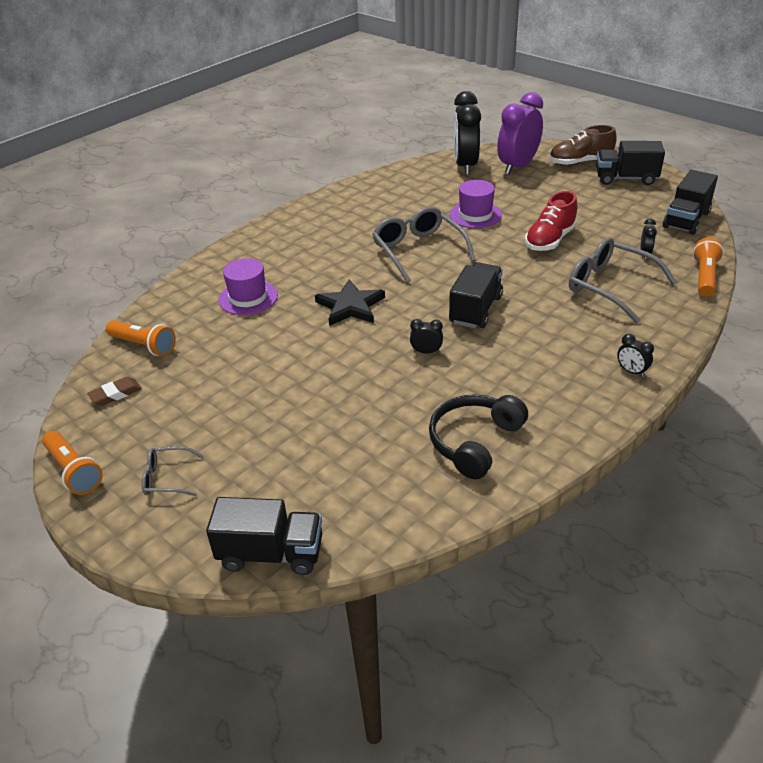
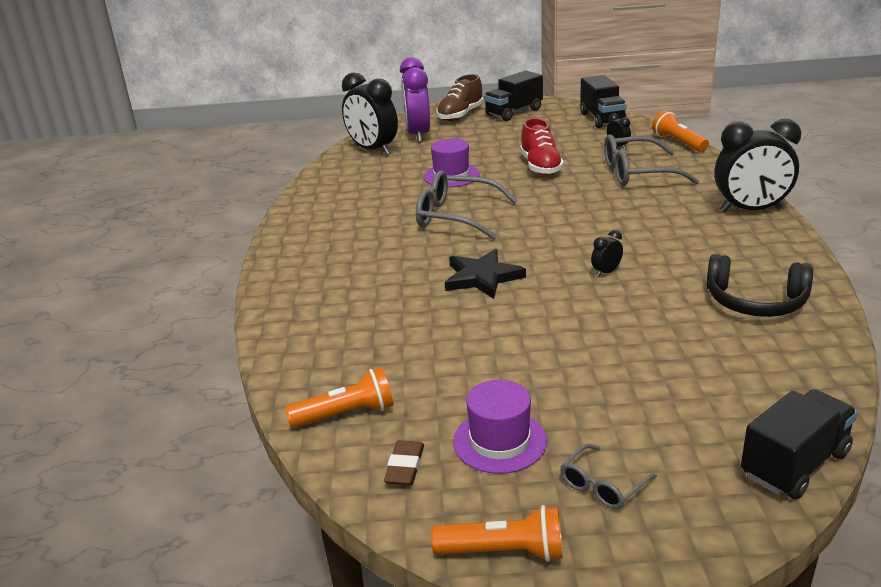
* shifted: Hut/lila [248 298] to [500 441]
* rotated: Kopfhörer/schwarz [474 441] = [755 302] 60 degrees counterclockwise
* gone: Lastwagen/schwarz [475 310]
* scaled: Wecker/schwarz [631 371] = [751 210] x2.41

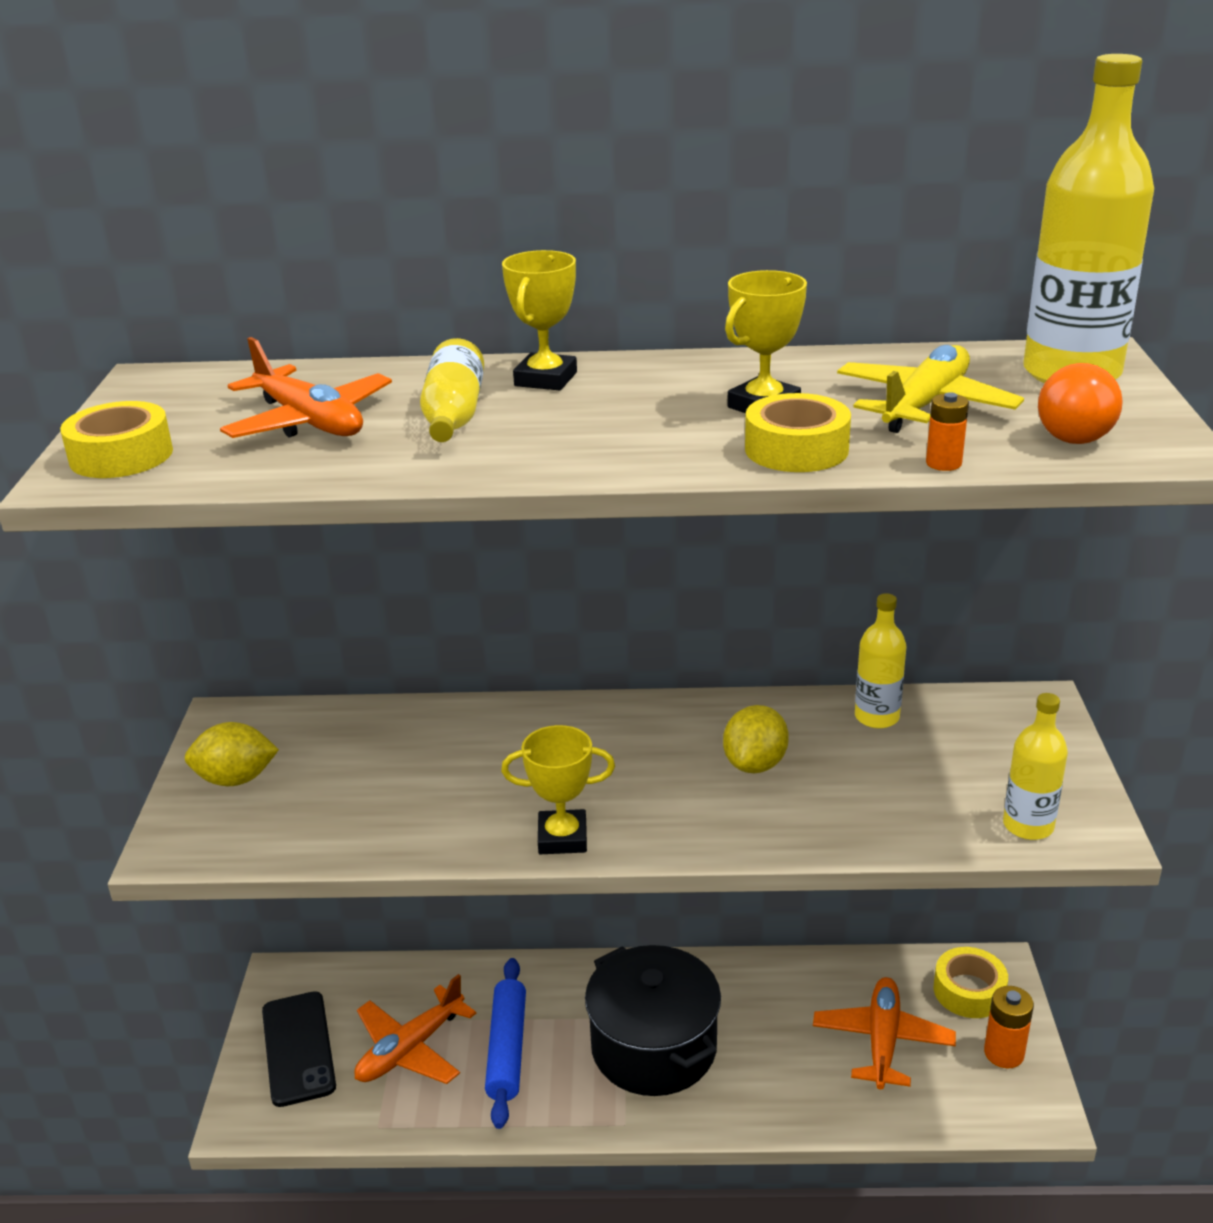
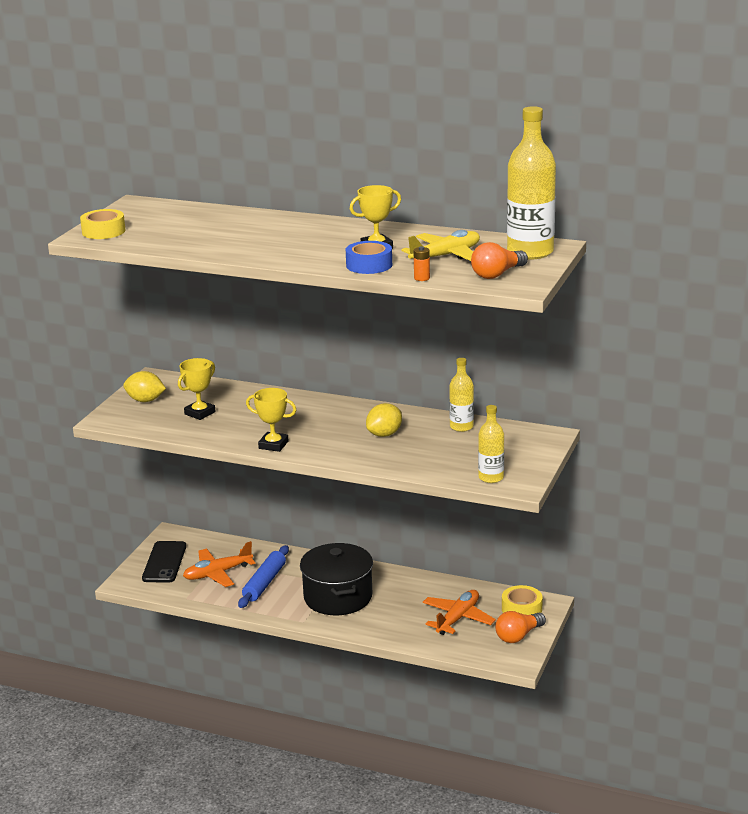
* gone: Flugzeug/orange [309 422]
* gone: Flasche/gelb [453 415]
* shifted: Pokal/gelb [546 379] to [200 413]
* repainted: Klebeband/gelb [796 449] to Klebeband/blau [369 265]
* swapped: Batterie/orange [1004 1053] to Glühbirne/orange [518 636]

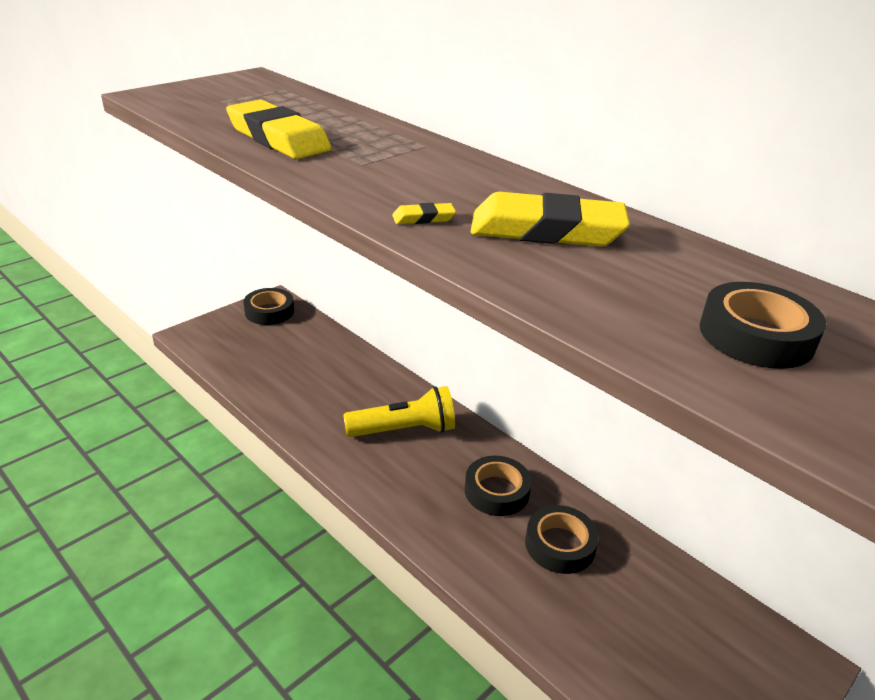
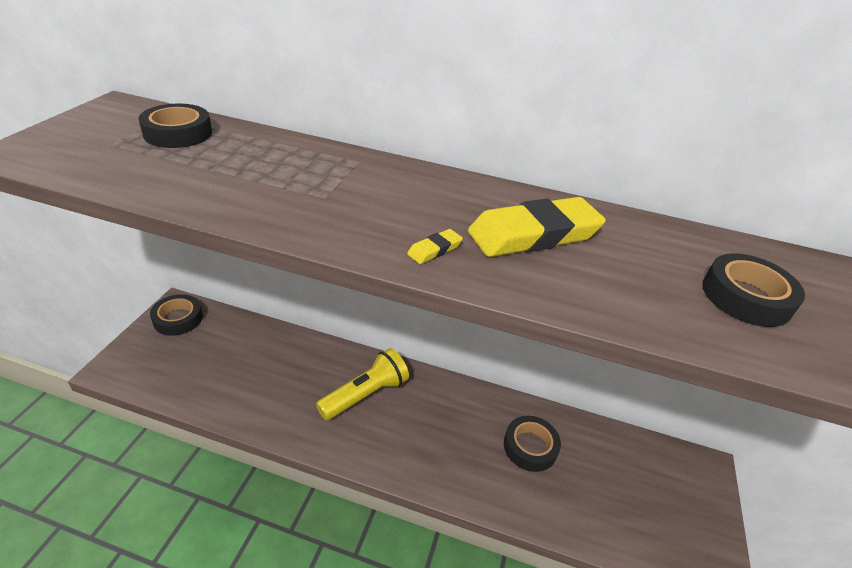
* gone: Radiergummi/gelb [278 138]
* shifted: Klebeband/schwarz [497 491] to [178 133]

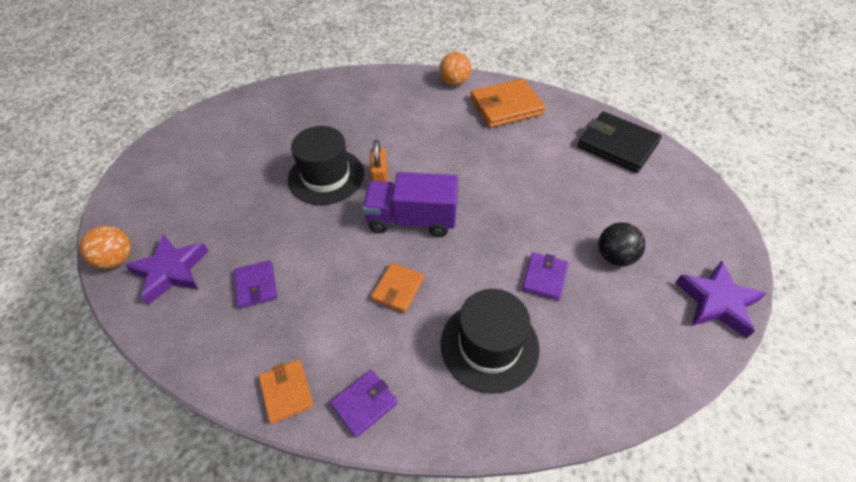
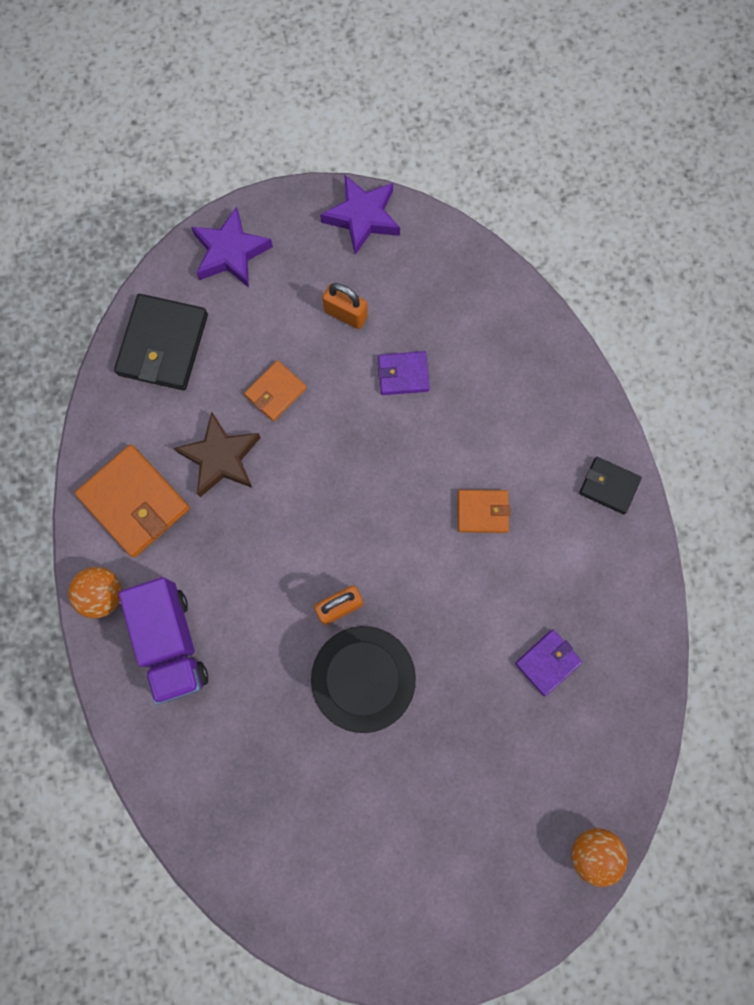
* shifted: Stern/lila [171 271] to [230 252]
* shifted: Geldbörse/orange [286 392] to [276 392]
* repainted: Geldbörse/lila [364 404] to Geldbörse/schwarz [608 486]
* shifted: Lastwagen/lila [412 220] to [171 643]
* gone: Hut/schwarz [489 345]
* swapped: Ball/schwarz [615 256] to Vorhängeschloss/orange [345 314]
* new: Stern/braun [221 458]

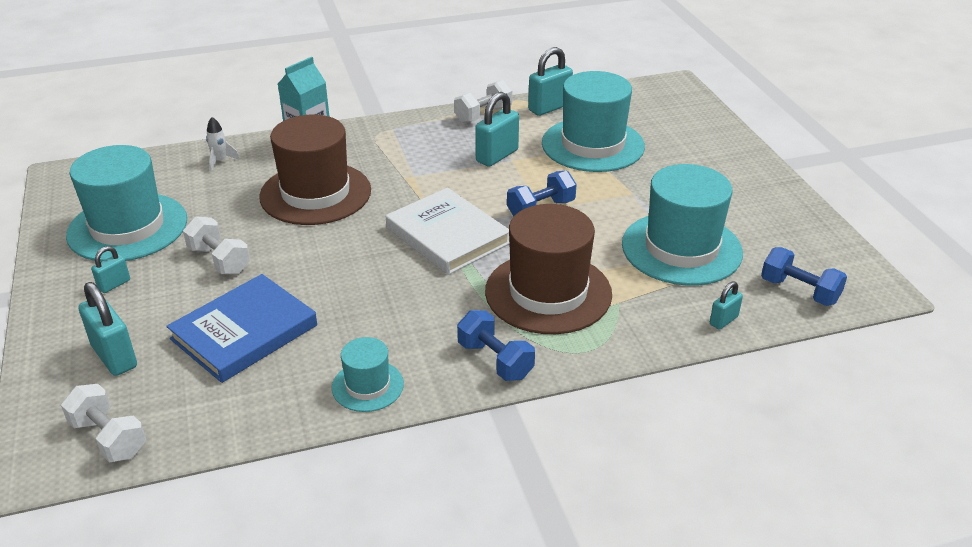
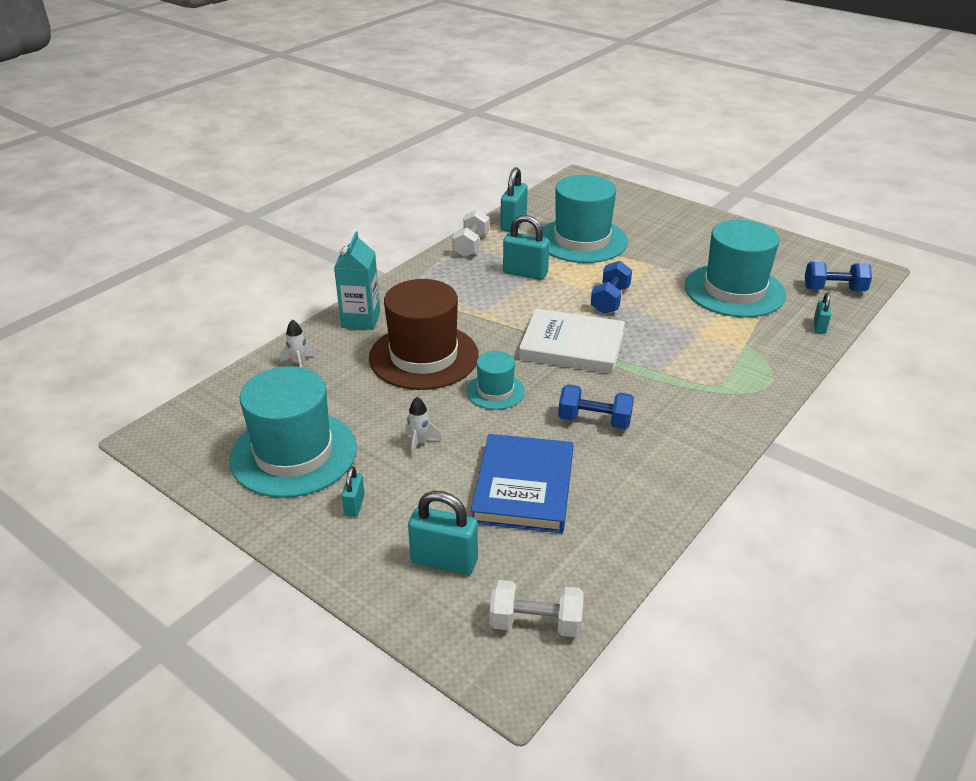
* swapped: Hantel/weiß [219 260] to Rakete/weiß [420 443]
* shifted: Hut/türkis [367 386] to [495 391]
* shifted: Hantel/blau [495 360] to [594 421]
* rotated: Vorhängeschloss/türkis [497 156] = [525 273] 75 degrees counterclockwise
* gone: Hut/braun [548 292]

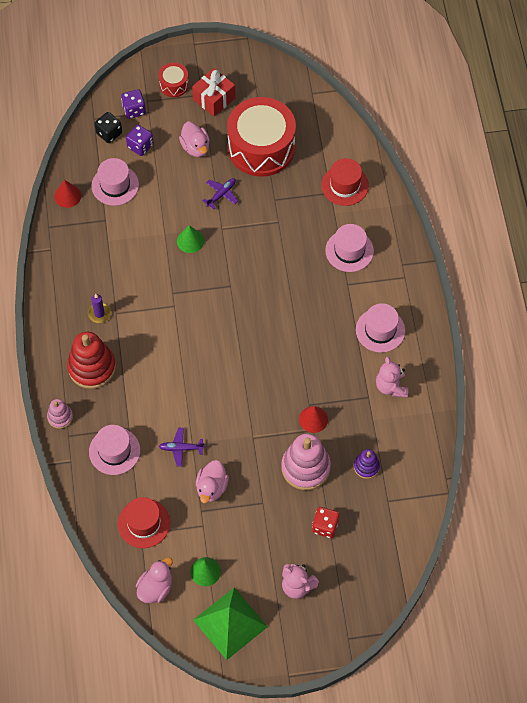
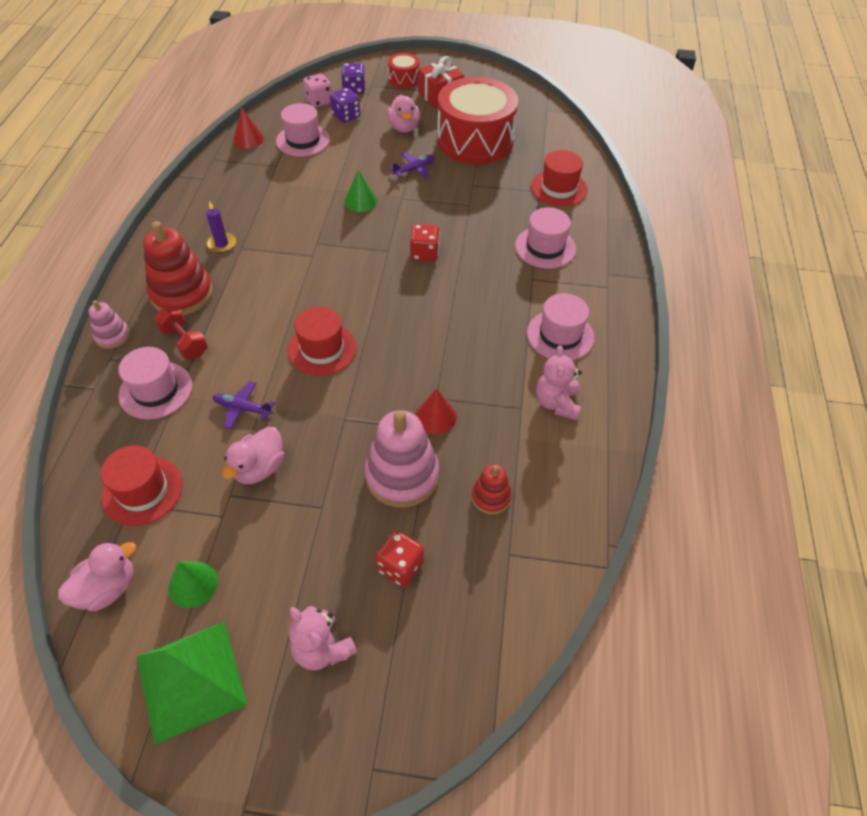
* repainted: Spielwürfel/schwarz [109 133] to Spielwürfel/rosa [319 101]
* repainted: Stapelspielzeug/lila [366 467] to Stapelspielzeug/rot [491 497]
* new: Hantel/rot [184 342]
* new: Hut/rot [322 349]
* new: Spielwürfel/rot [424 253]

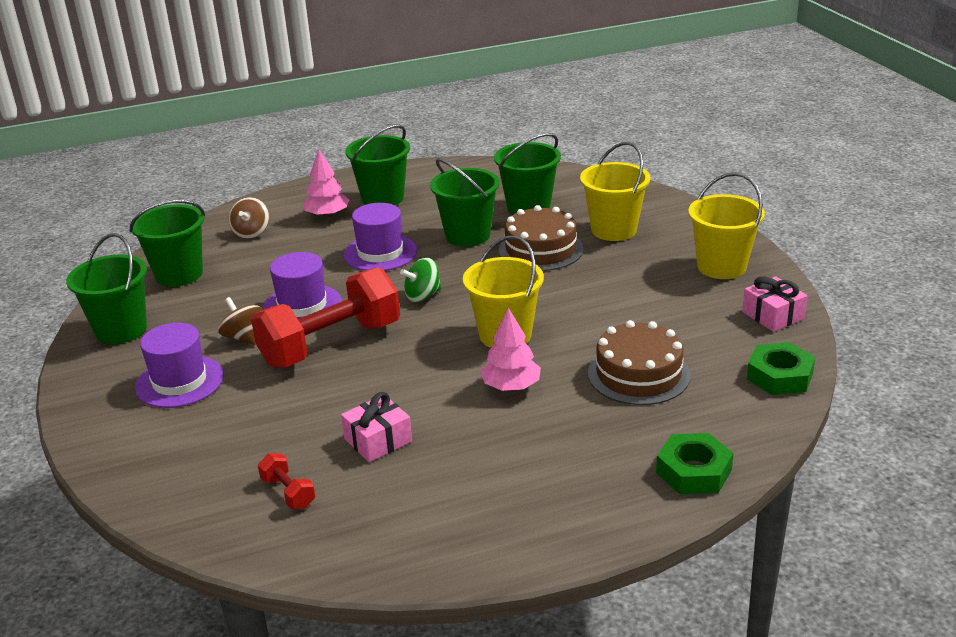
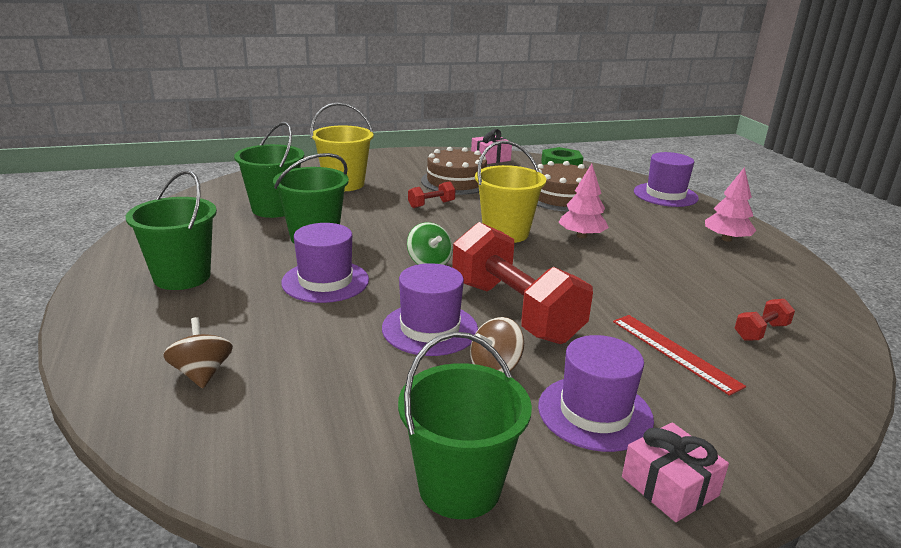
* gone: Eimer/grün [179 274]
* rotated: Kreisel/braun [251 232] = [202 373] 120 degrees counterclockwise
* shifted: Baum/rosa [327 215] to [726 239]
* shifted: Geschenk/rosa [378 440] to [669 486]
* shifted: Kuchen/braun [540 249] to [456 181]
* swapped: Sechskantmutter/grün [694 471] to Hut/lila [665 195]
* gone: Eimer/gelb [721 267]
* new: Hantel/rot [431 204]
* new: Lineal/rot [674 352]

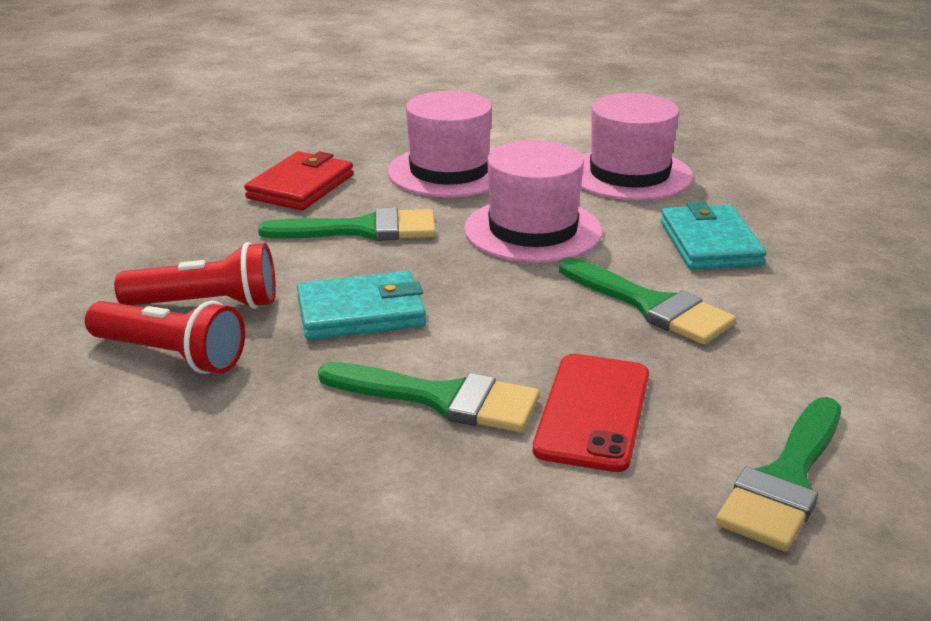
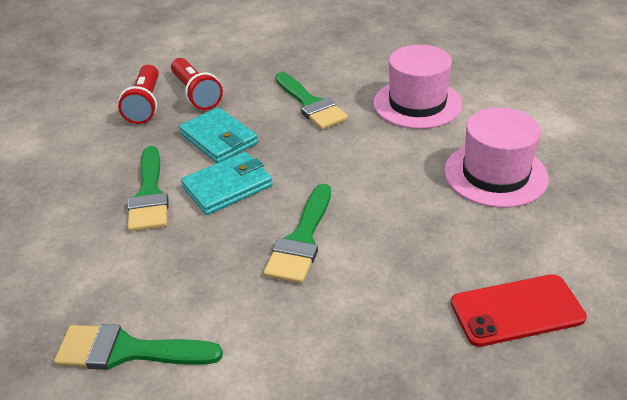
* gone: Geldbörse/rot [300 186]
* gone: Hut/rosa [533 230]
* shifted: Handy/rot [593 412] to [517 310]
* shifted: Geldbörse/türkis [709 243] to [227 186]

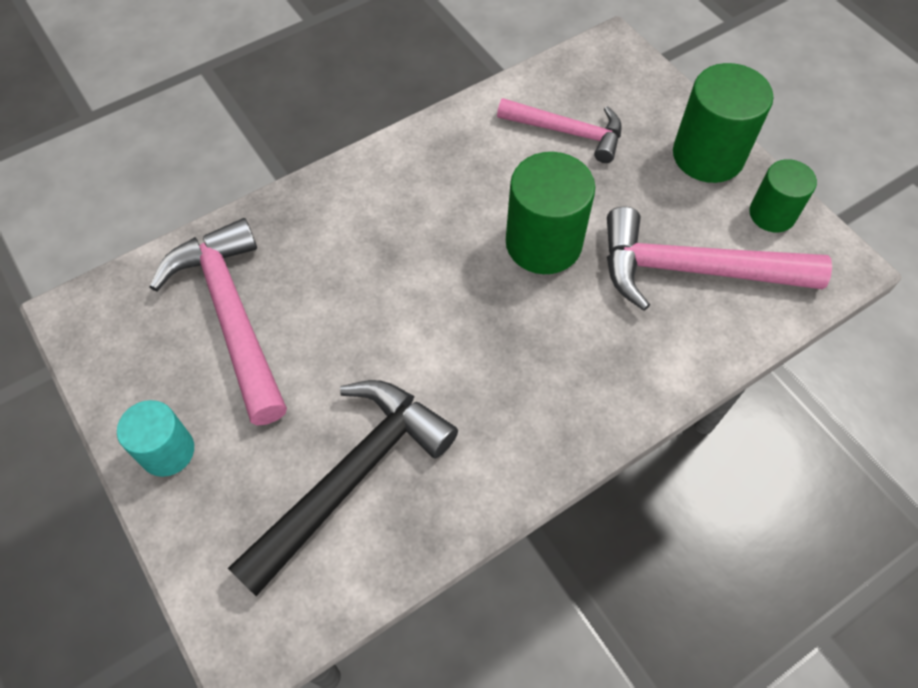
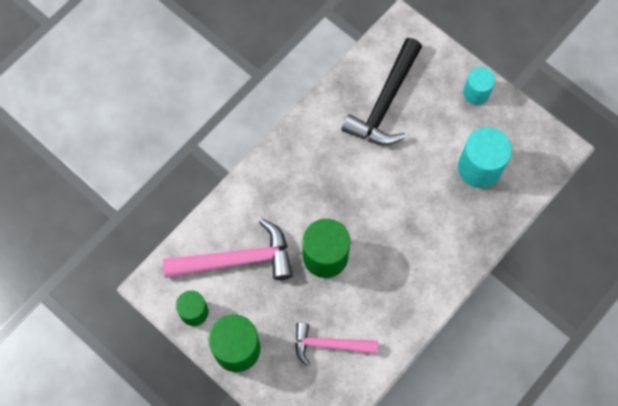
* swapped: Hammer/rosa [232 316] to Vollzylinder/türkis [479 167]

